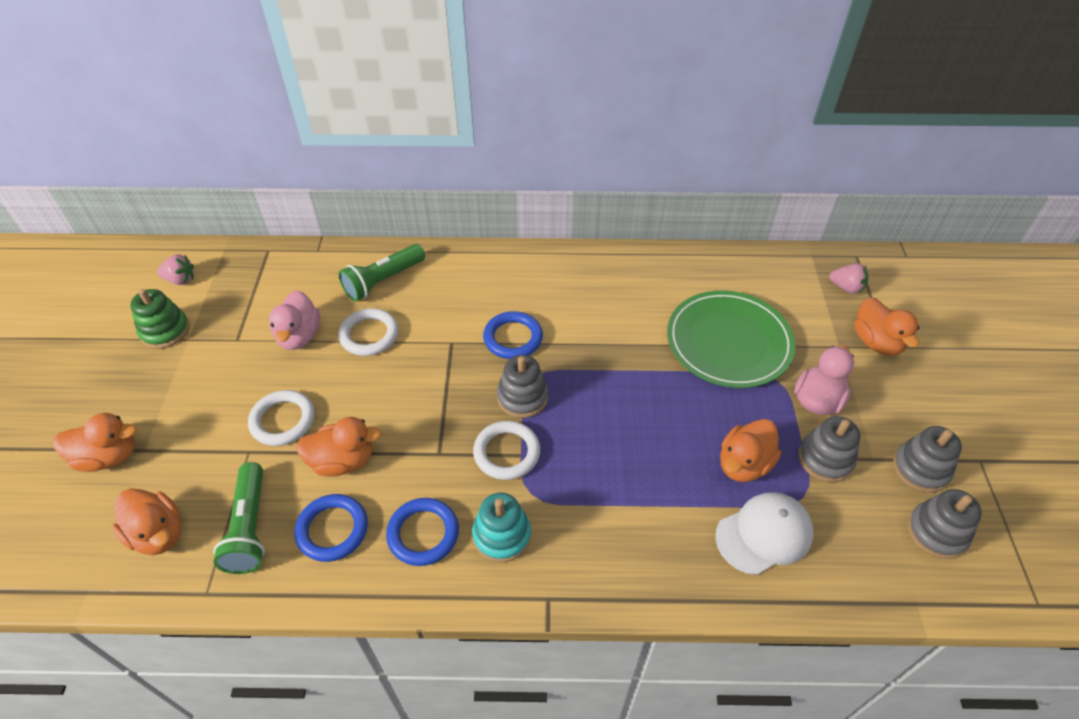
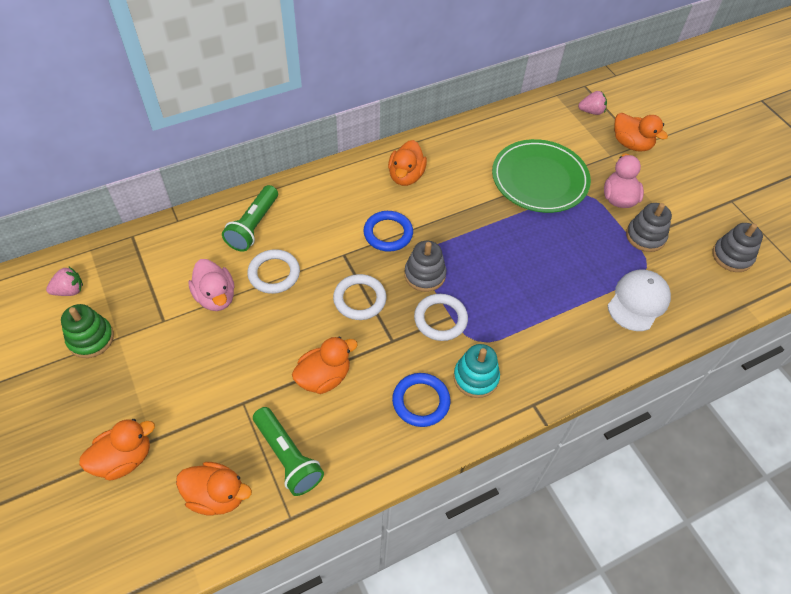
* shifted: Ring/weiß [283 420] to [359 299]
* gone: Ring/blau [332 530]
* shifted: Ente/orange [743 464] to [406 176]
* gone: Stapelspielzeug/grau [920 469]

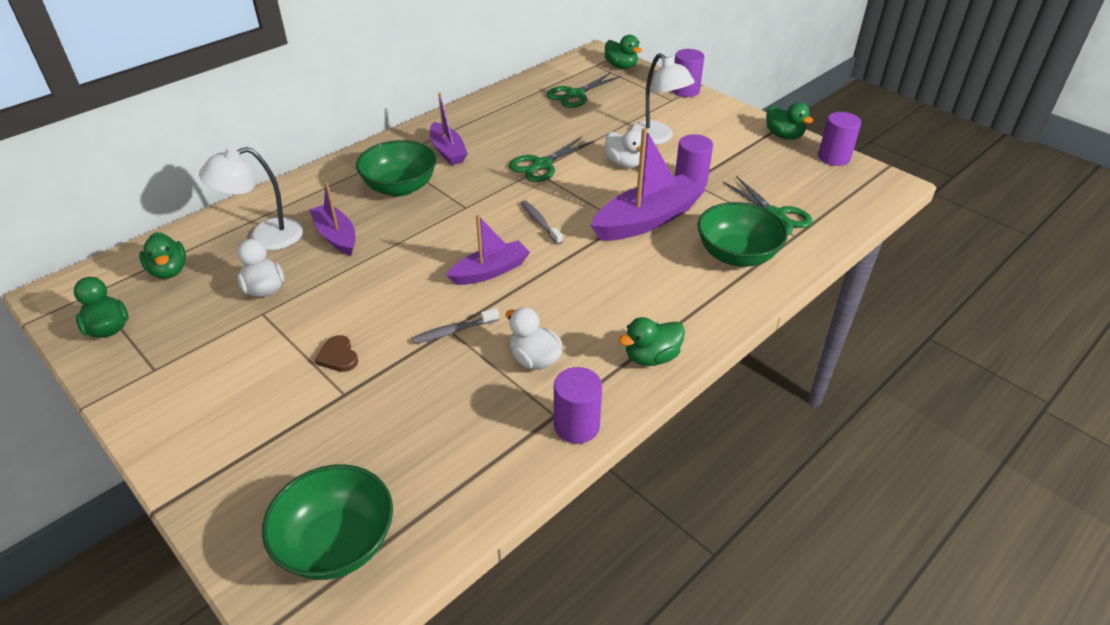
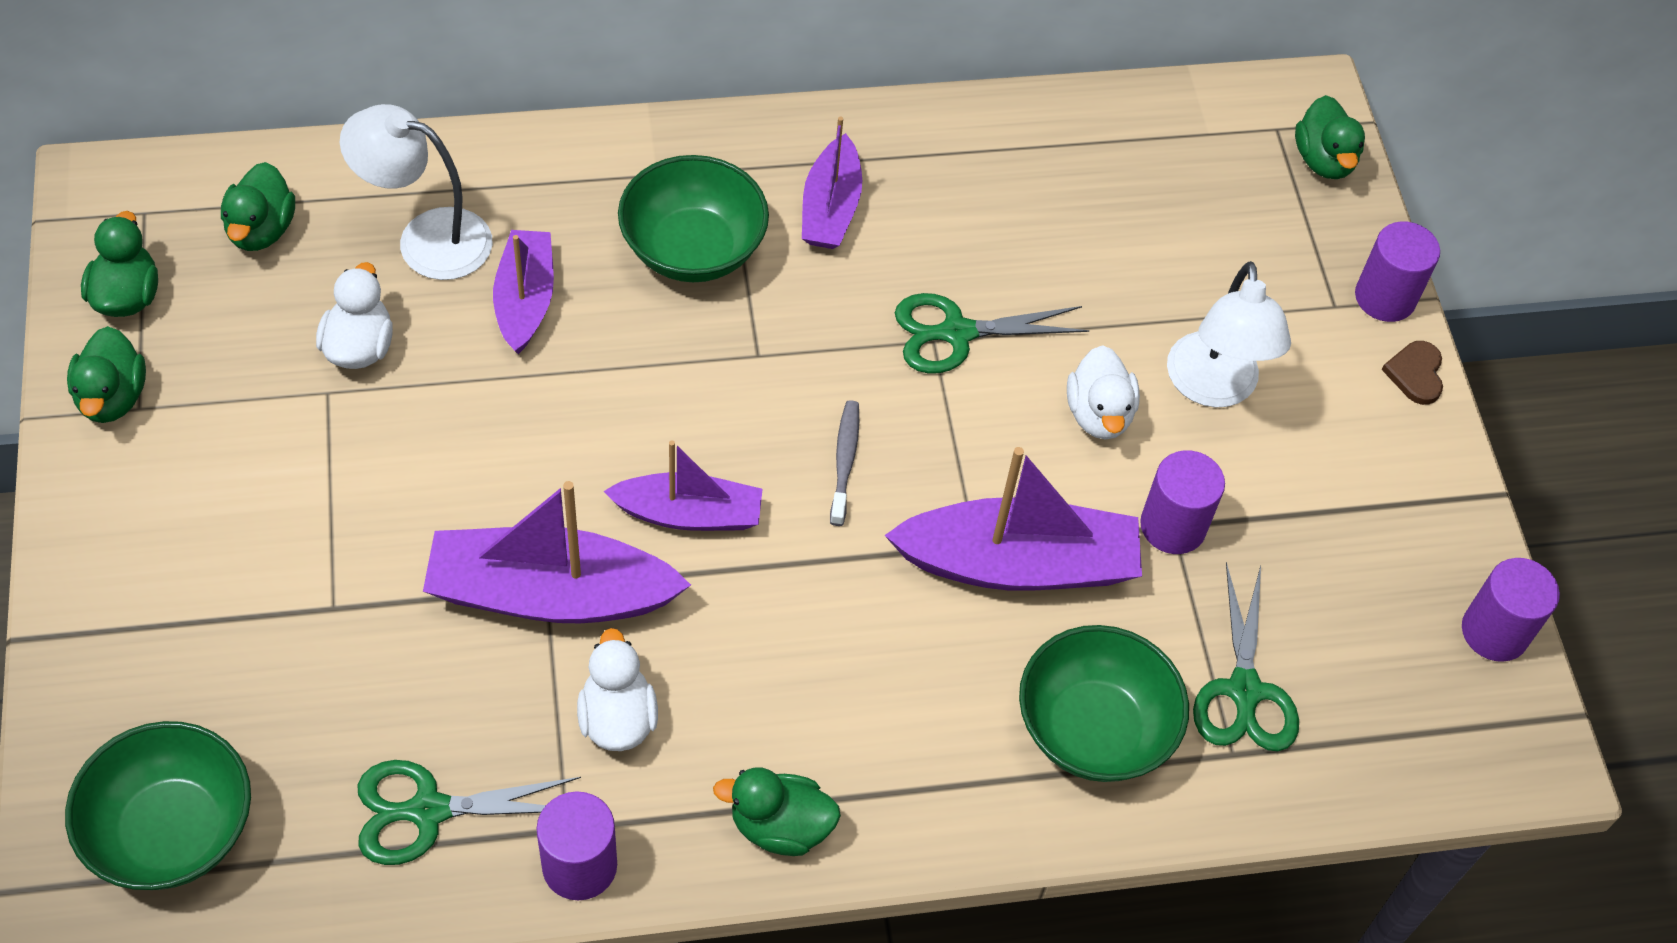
* shifted: Herz/braun [338 356] to [1415 374]
* swapped: Zahnbürste/grau [454 331] to Boot/lila [550 594]
* shifted: Schere/grün [575 95] to [426 811]
* shifted: Ente/grün [783 136] to [112 397]

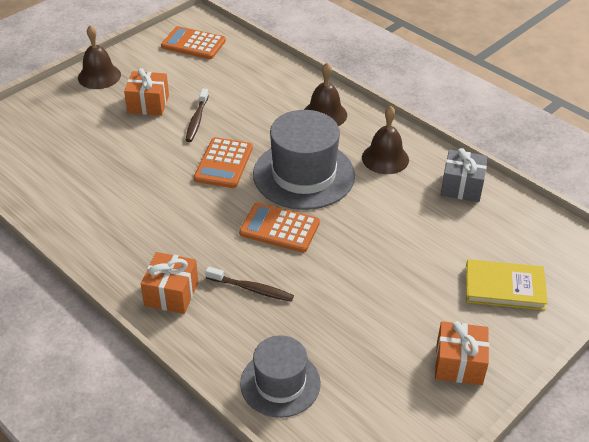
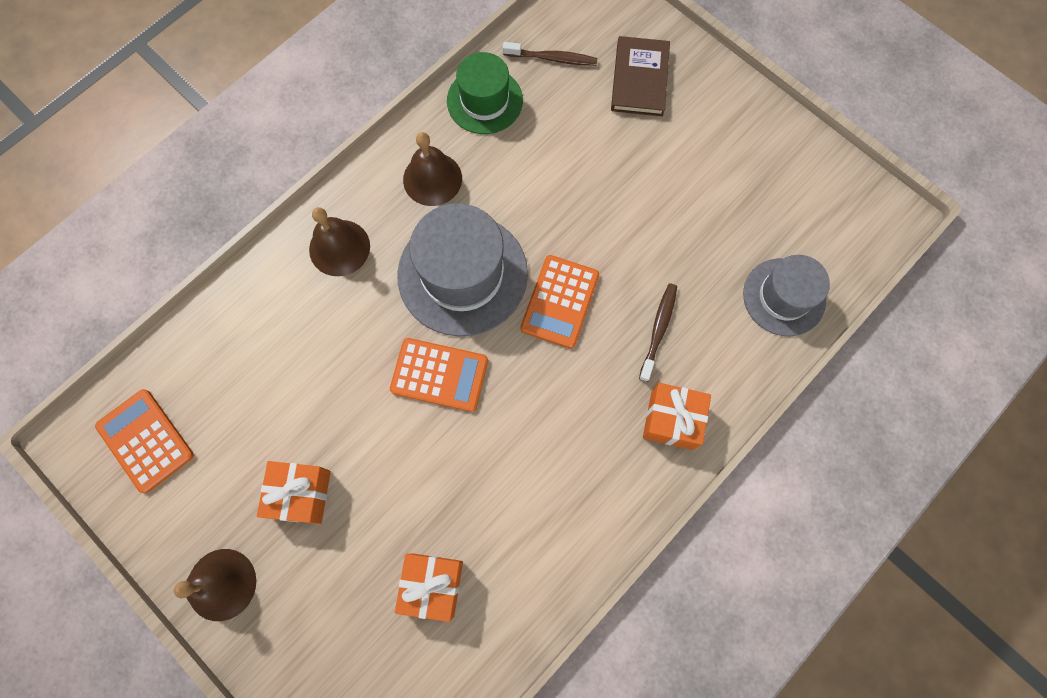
* rotated: Taschenrechner/orange [193 44] = [145 440] 120 degrees clockwise
* shifted: Zahnbürste/braun [197 120] to [552 58]
* shifted: Geschenk/orange [459 364] to [432 585]
* swapped: Geschenk/grau [461 186] to Hut/grün [484 101]
* repainted: Buch/gelb [504 287] to Buch/braun [639 79]

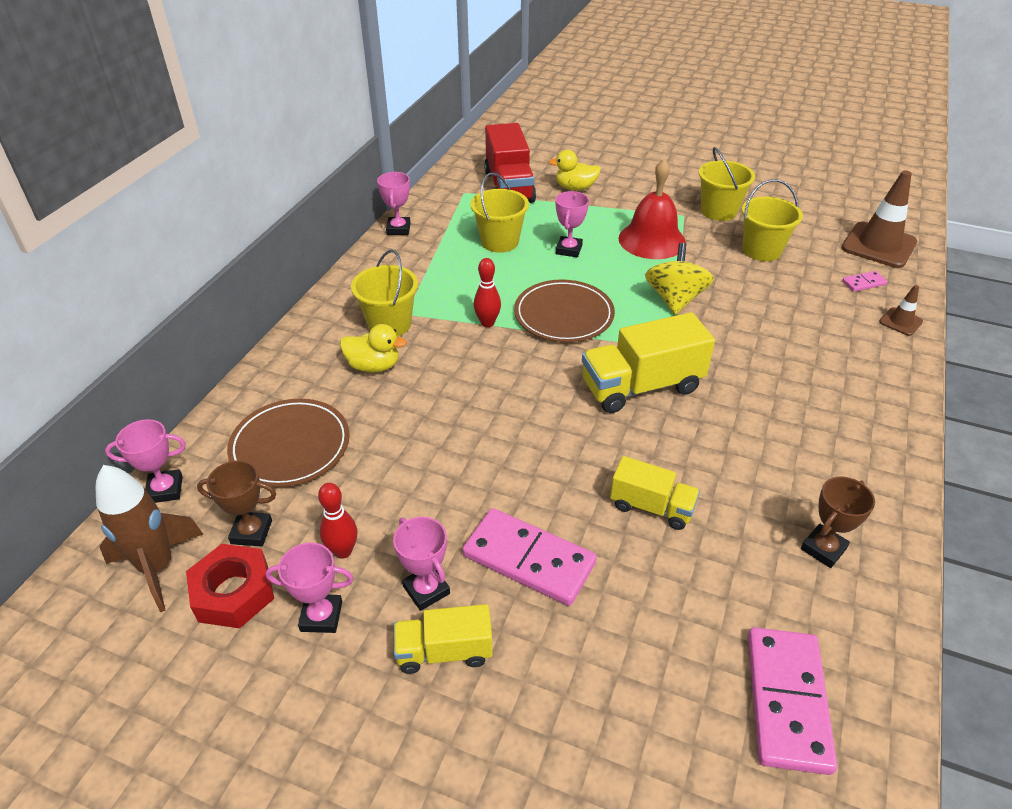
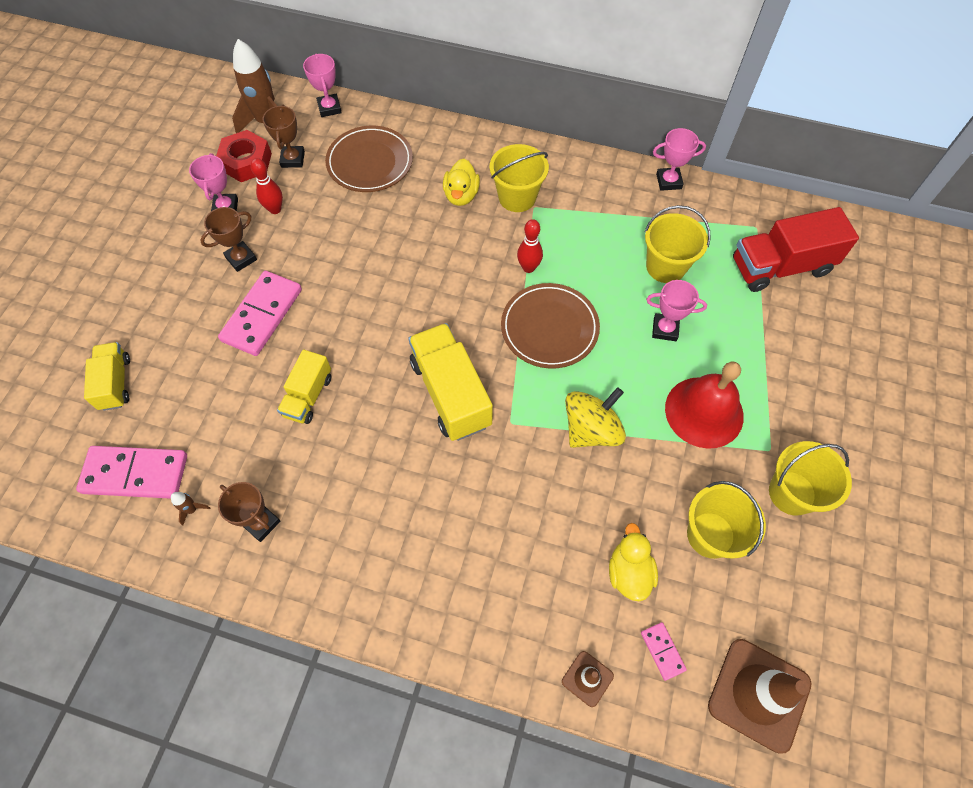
* repainted: Pokal/rosa [426 590] to Pokal/braun [241 258]
* shifted: Lastwagen/gelb [444 651] to [115 383]
* shifted: Ente/gelb [575 188] to [629 572]
* rotated: Kreisel/gelb [675 299] = [591 429] 45 degrees counterclockwise
* new: Rakete/braun [192 509]

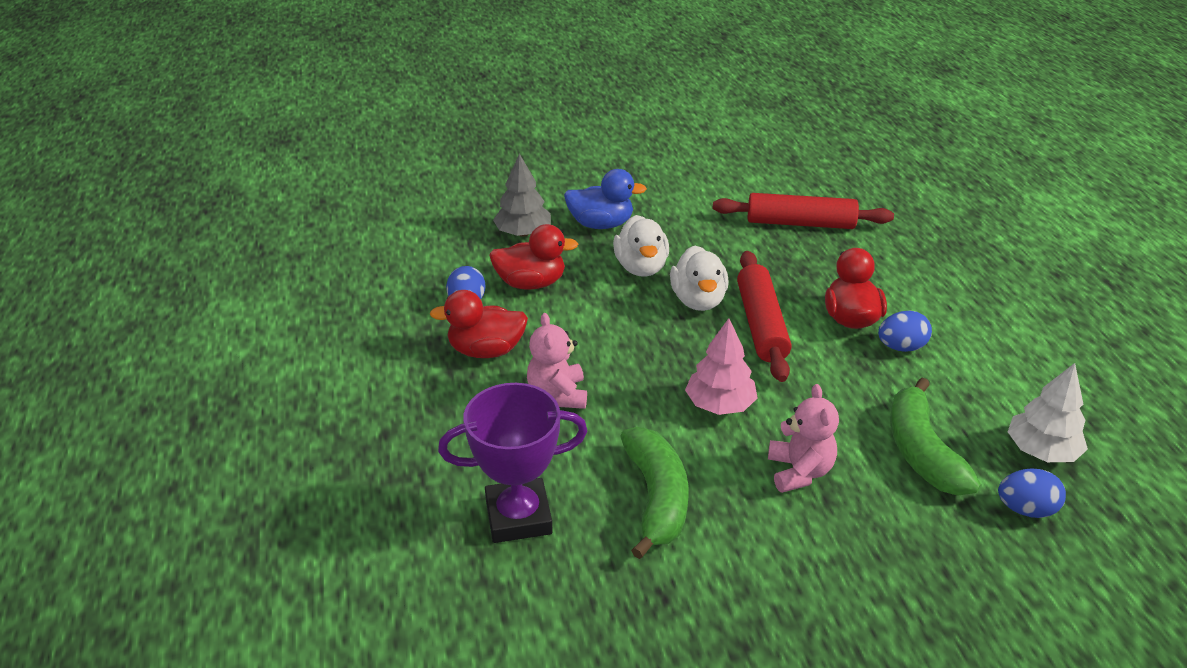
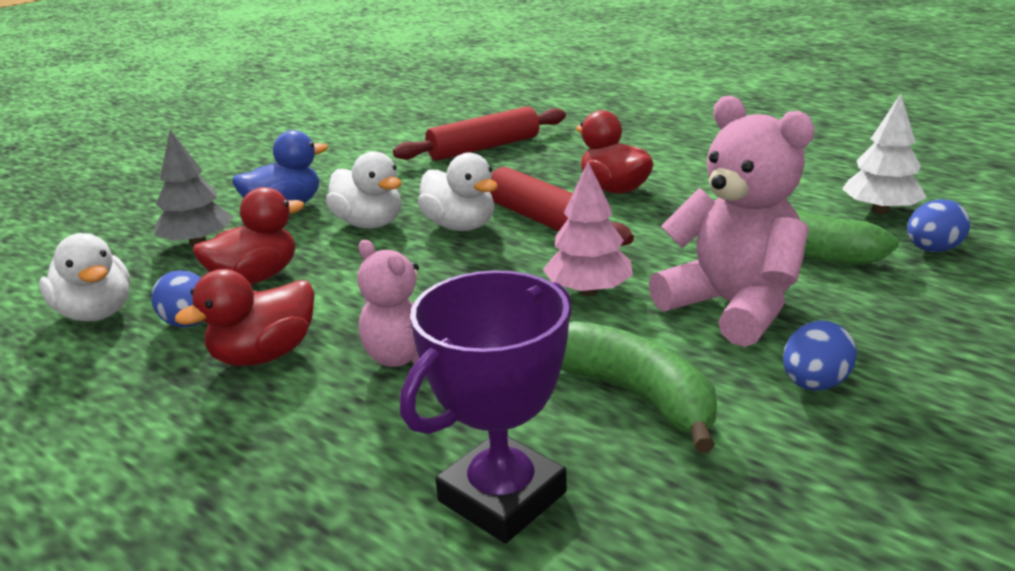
* scaled: Teddybär/rosa [799 471] = [732 307] x1.70
* shifted: Ei/blau [901 347] to [814 384]
* new: Ente/weiß [96 313]

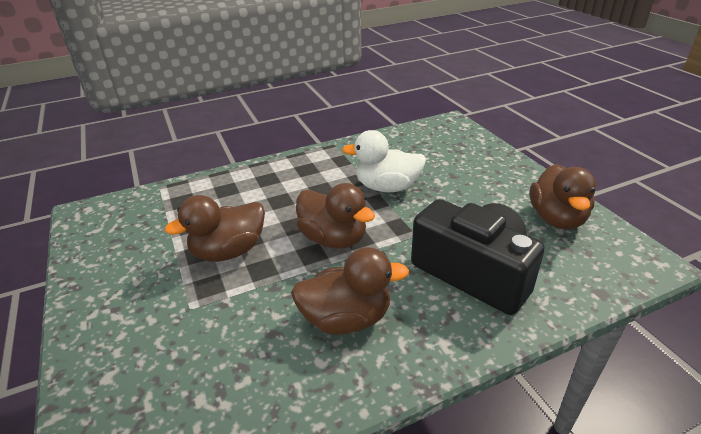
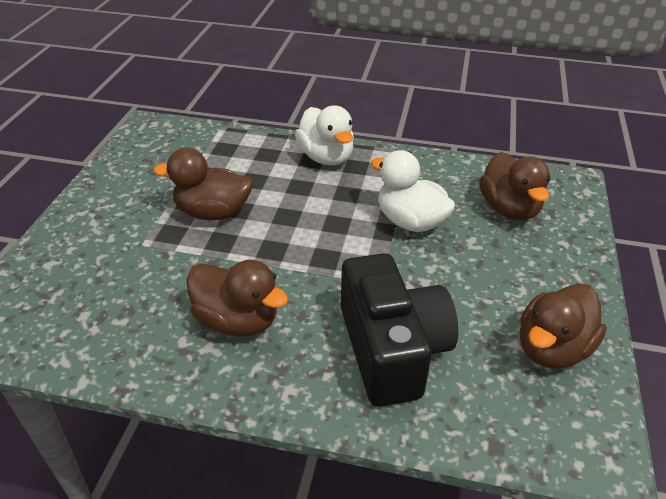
* shifted: Ente/braun [333 239] to [509 209]
* new: Ente/weiß [326 157]

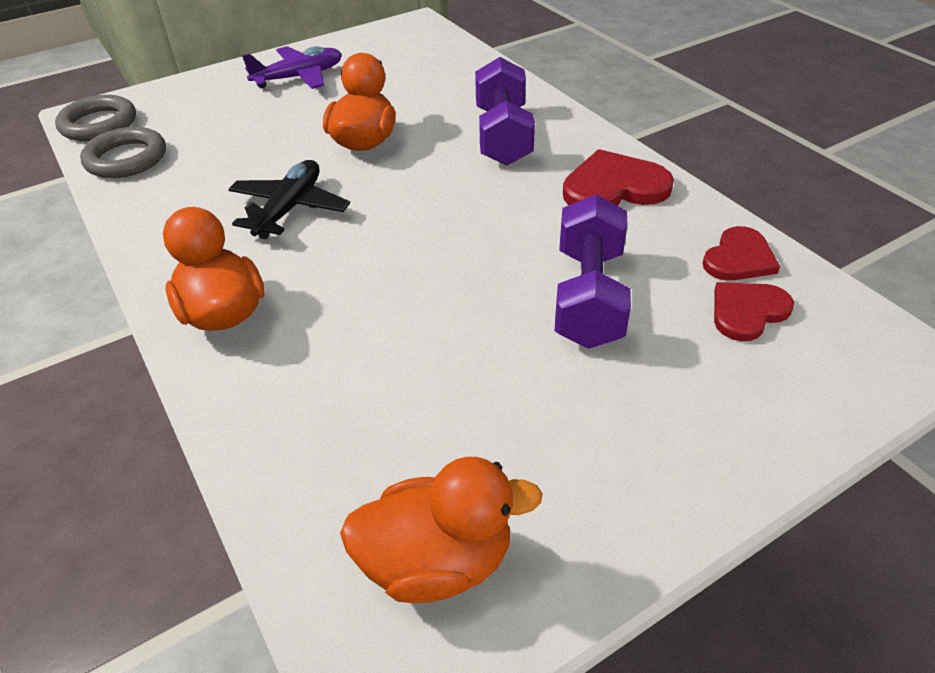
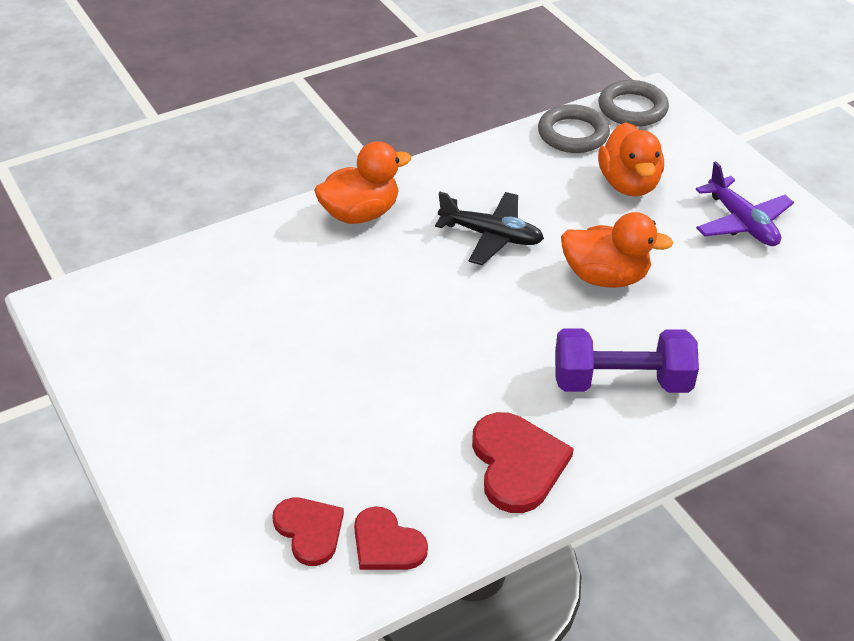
* shifted: Ente/orange [437 561] to [629 184]
* gone: Hantel/lila [588 297]

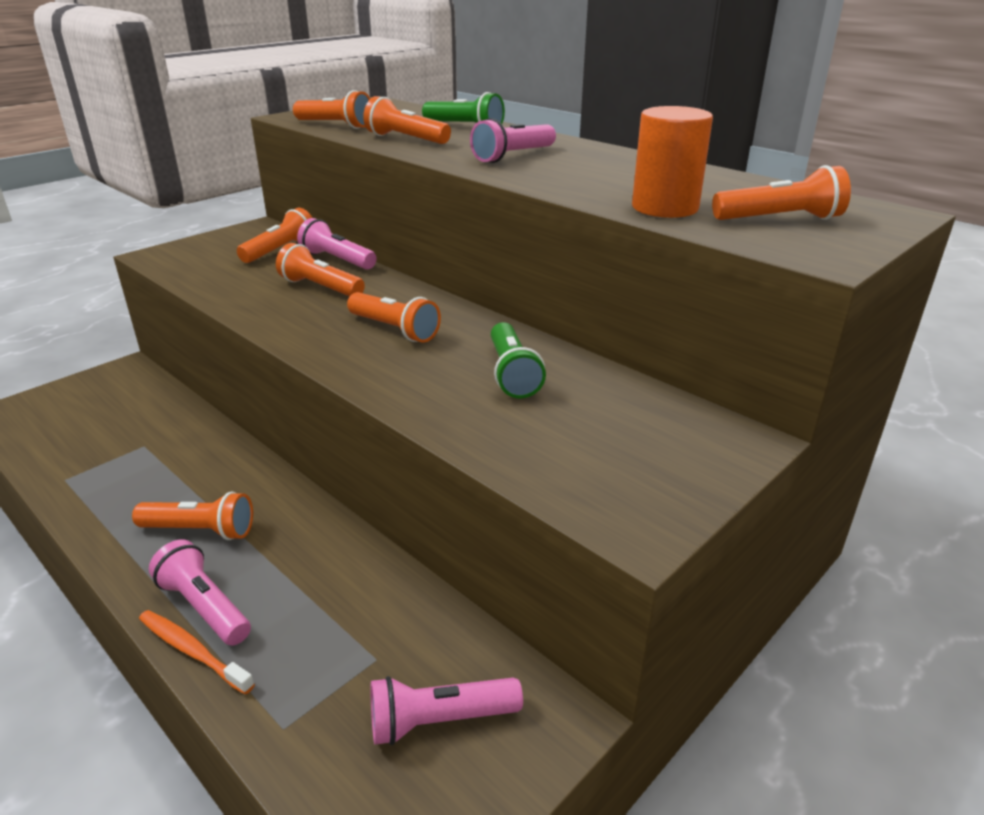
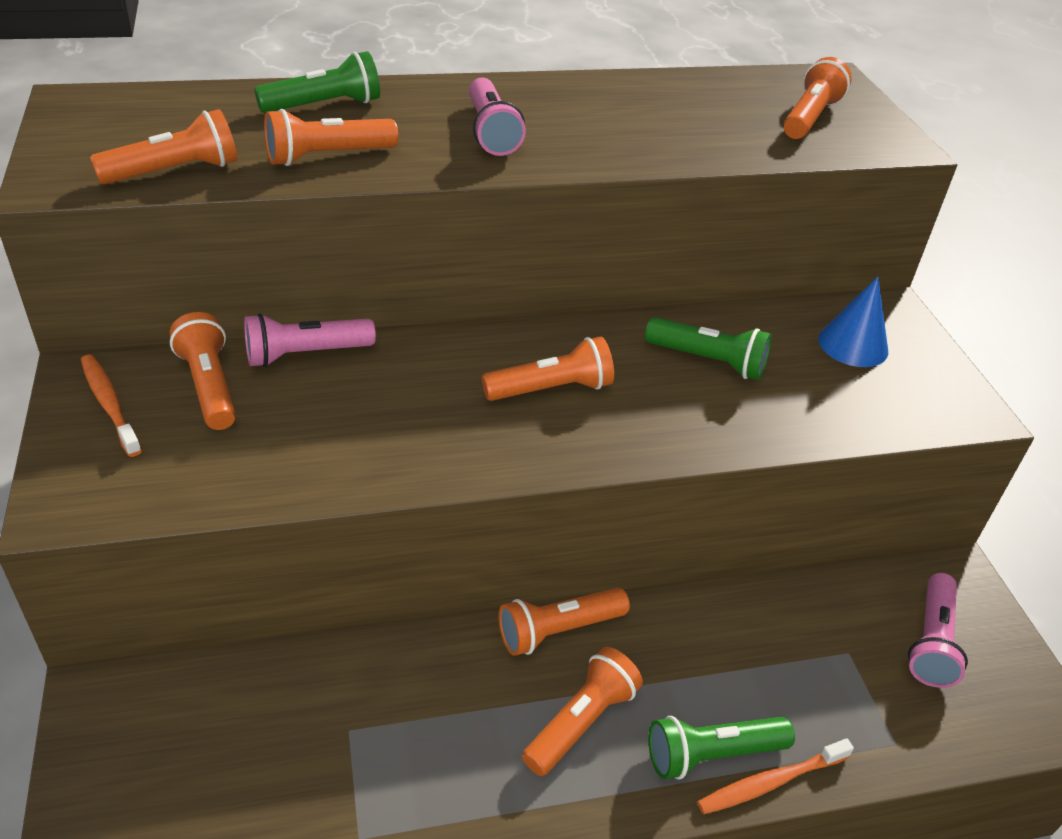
* repainted: Taschenlampe/rosa [205 606] to Taschenlampe/grün [712 754]
* shifted: Taschenlampe/orange [320 287] to [558 630]
* gone: Vollzylinder/orange [665 207]
* new: Zahnbürste/orange [109 404]
* new: Kegel/blau [853 344]

